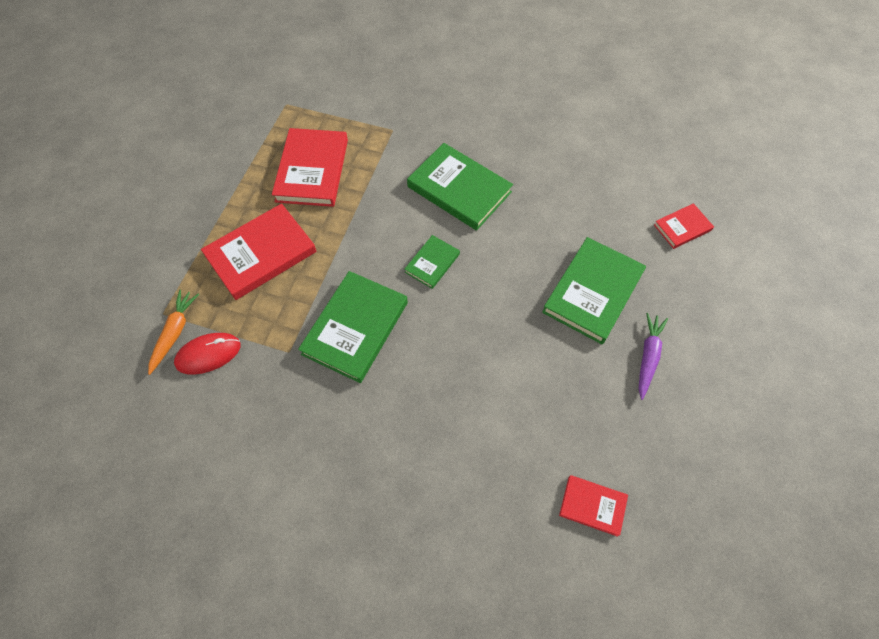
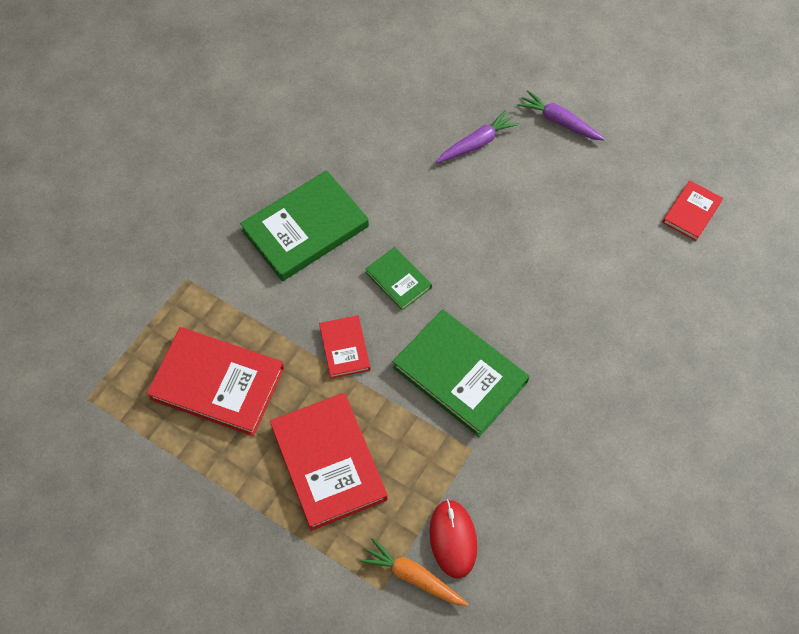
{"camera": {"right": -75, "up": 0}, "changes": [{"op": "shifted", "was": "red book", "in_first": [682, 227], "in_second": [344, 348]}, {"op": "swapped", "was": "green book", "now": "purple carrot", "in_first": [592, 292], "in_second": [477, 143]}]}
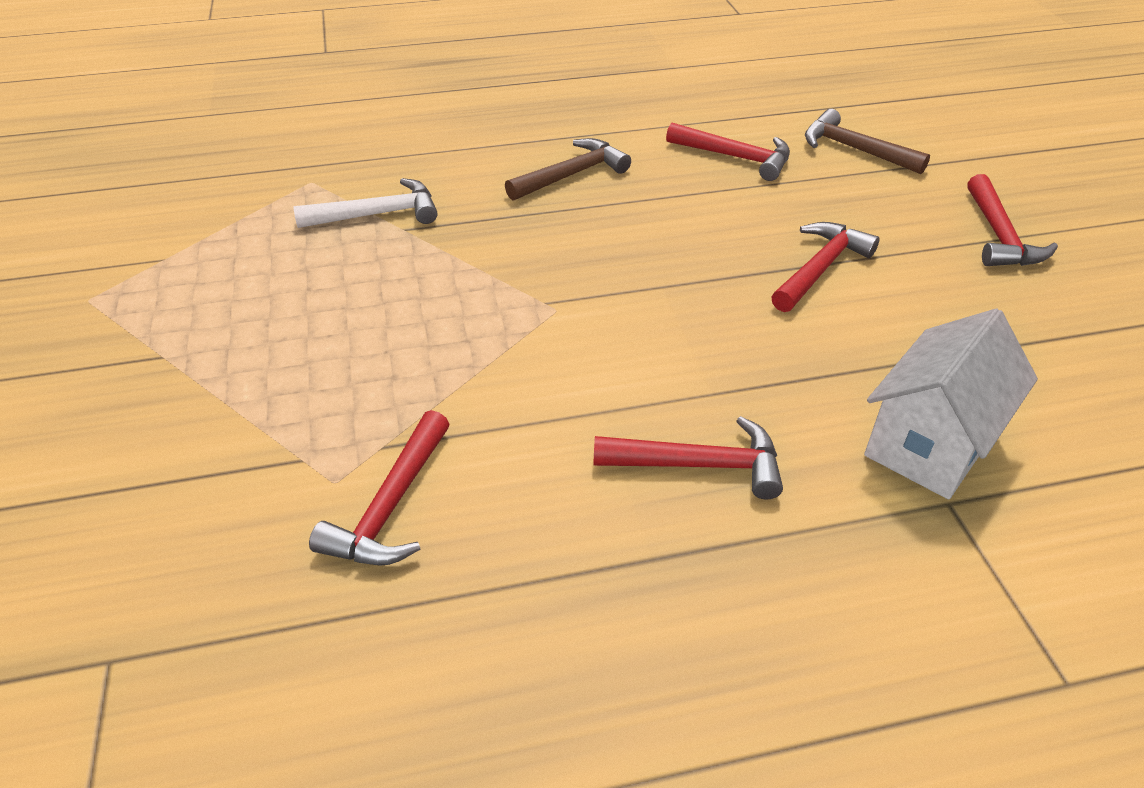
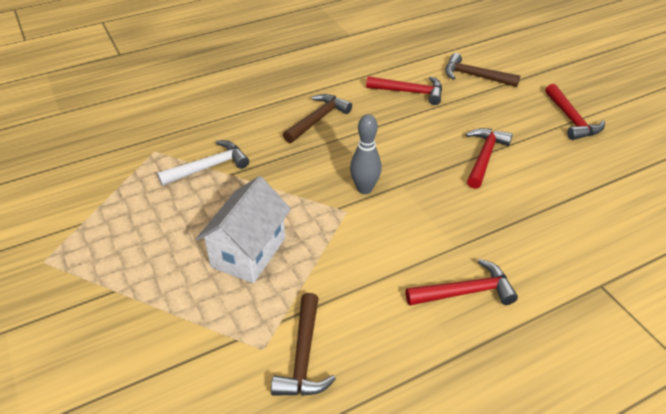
{"camera": {"right": -15, "up": 0}, "changes": [{"op": "new", "now": "grey bowling pin", "in_second": [364, 189]}, {"op": "shifted", "was": "white house", "in_first": [930, 443], "in_second": [248, 252]}, {"op": "repainted", "was": "red hammer", "now": "brown hammer", "in_first": [391, 506], "in_second": [304, 356]}]}
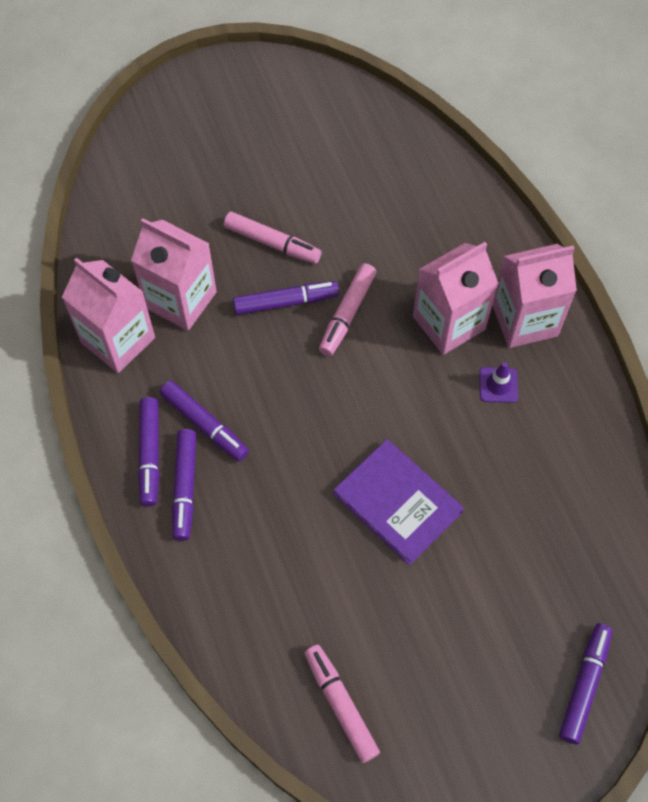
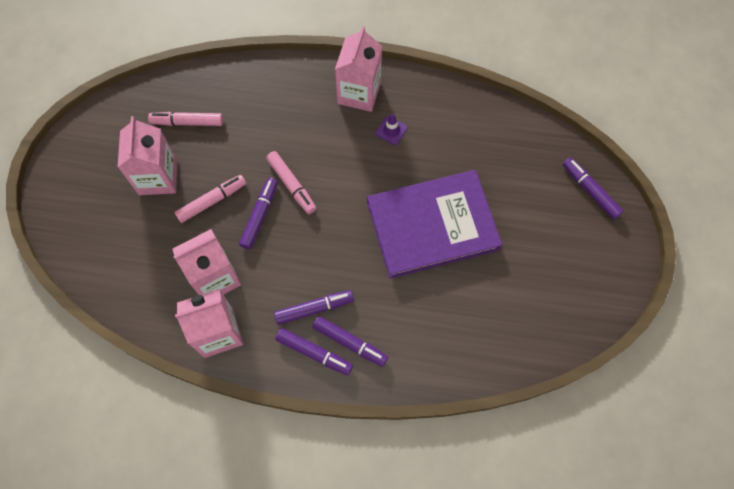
{"camera": {"right": -60, "up": 5}, "changes": [{"op": "shifted", "was": "pink marker", "in_first": [340, 704], "in_second": [187, 122]}, {"op": "shifted", "was": "pink carton", "in_first": [449, 323], "in_second": [158, 177]}, {"op": "scaled", "was": "purple book", "in_first": [397, 503], "in_second": [432, 226], "ratio": 1.61}]}
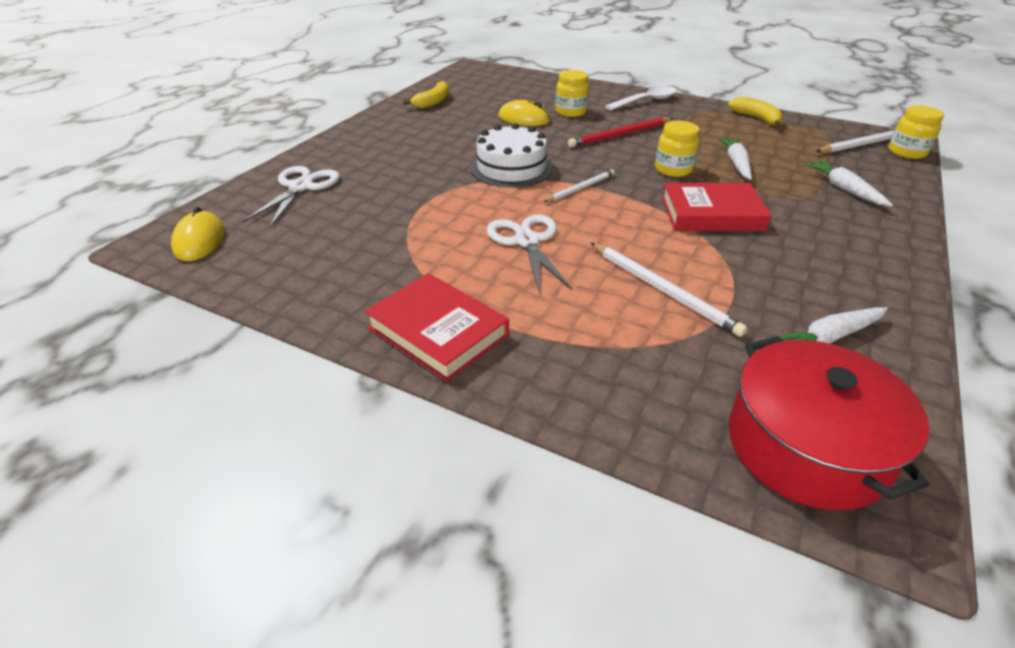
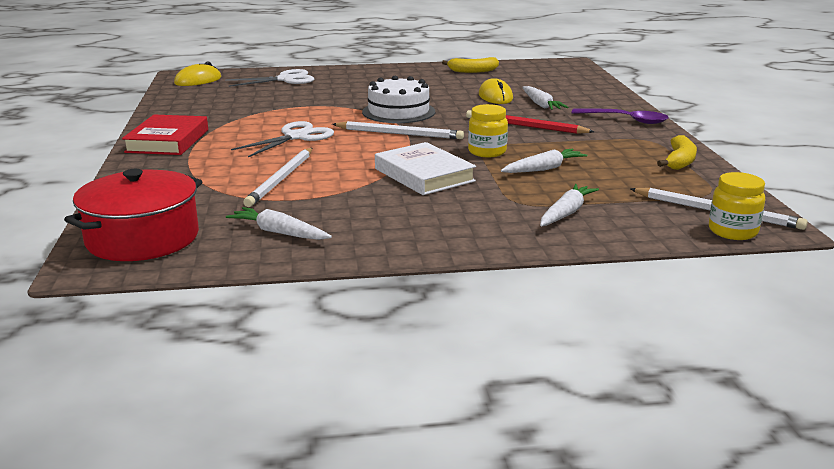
{"camera": {"right": 55, "up": -15}, "changes": [{"op": "swapped", "was": "yellow jar", "now": "white carrot", "in_first": [571, 112], "in_second": [541, 105]}, {"op": "repainted", "was": "white spoon", "now": "purple spoon", "in_first": [646, 101], "in_second": [626, 120]}, {"op": "repainted", "was": "red book", "now": "white book", "in_first": [711, 214], "in_second": [424, 175]}, {"op": "scaled", "was": "white pencil", "in_first": [581, 188], "in_second": [399, 134], "ratio": 1.54}]}
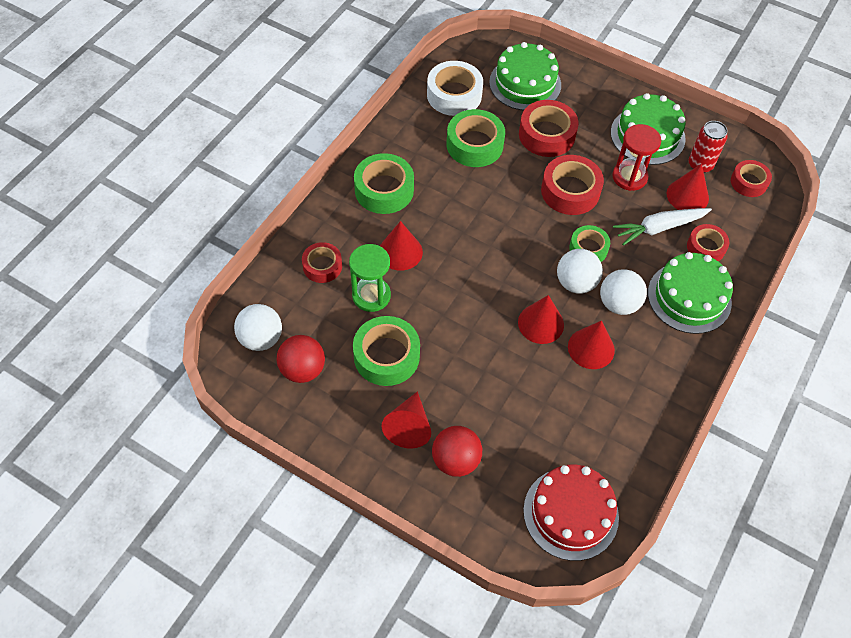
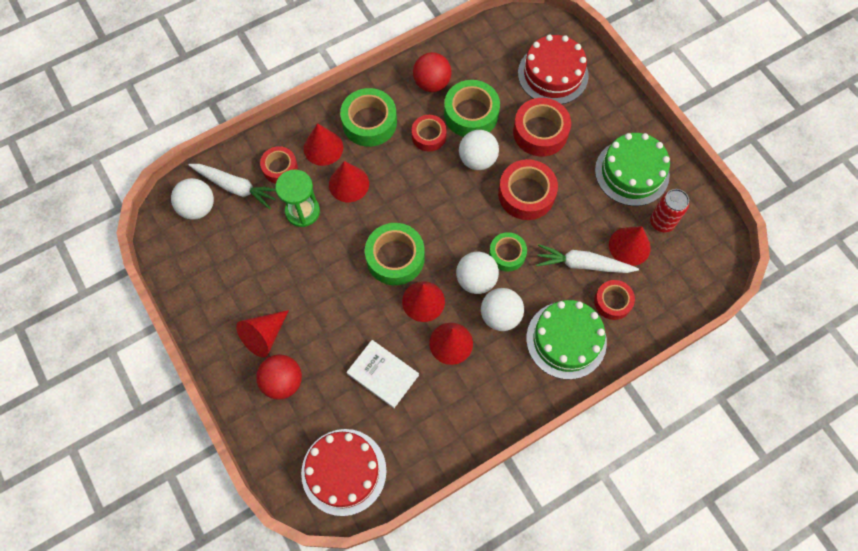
{"camera": {"right": 30, "up": 10}, "changes": [{"op": "gone", "was": "white tape", "in_first": [454, 95]}, {"op": "gone", "was": "red hourglass", "in_first": [629, 177]}, {"op": "new", "now": "white carrot", "in_second": [236, 187]}, {"op": "new", "now": "red cone", "in_second": [323, 148]}, {"op": "new", "now": "white book", "in_second": [383, 374]}, {"op": "new", "now": "white ball", "in_second": [477, 159]}, {"op": "shifted", "was": "red ball", "in_first": [303, 369], "in_second": [432, 83]}, {"op": "shifted", "was": "green tape", "in_first": [386, 356], "in_second": [395, 258]}, {"op": "shifted", "was": "red tape", "in_first": [748, 182], "in_second": [429, 136]}, {"op": "repainted", "was": "green cake", "now": "red cake", "in_first": [525, 83], "in_second": [553, 74]}]}
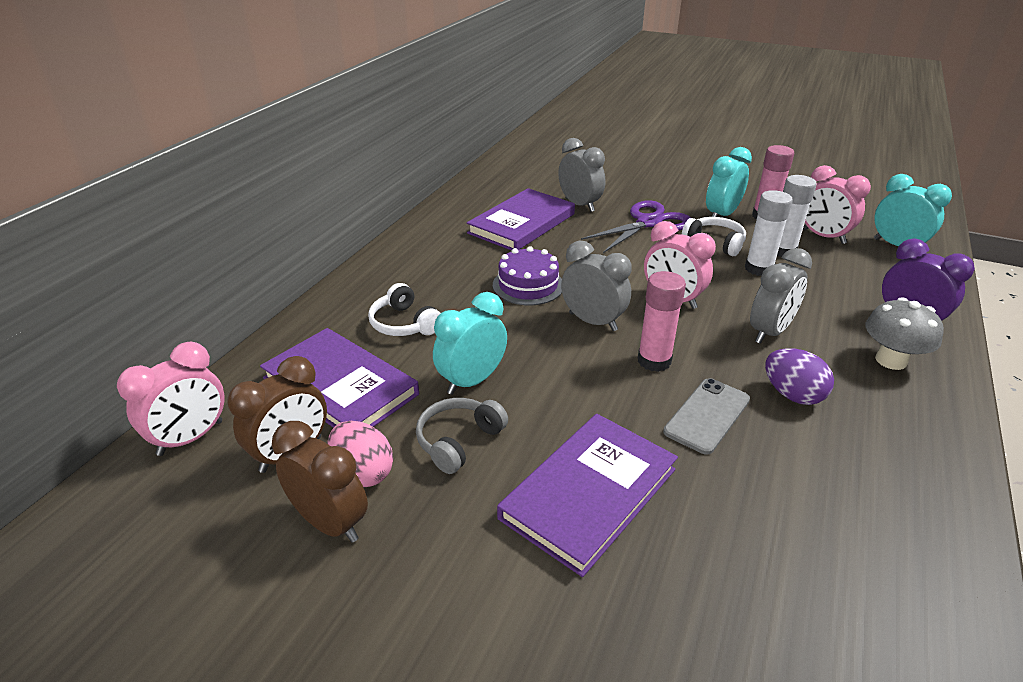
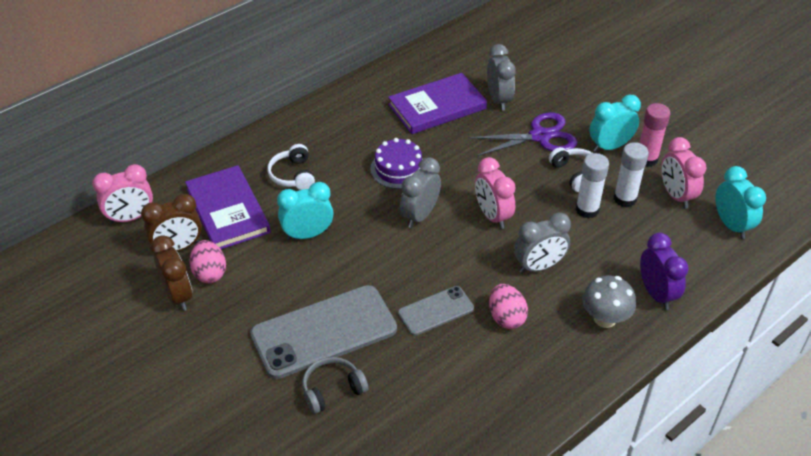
{"camera": {"right": 25, "up": 10}, "changes": [{"op": "gone", "was": "pink glue stick", "in_first": [654, 361]}, {"op": "shifted", "was": "grey headphones", "in_first": [459, 441], "in_second": [332, 390]}, {"op": "swapped", "was": "purple book", "now": "grey phone", "in_first": [589, 493], "in_second": [324, 332]}, {"op": "repainted", "was": "purple egg", "now": "pink egg", "in_first": [792, 395], "in_second": [506, 317]}, {"op": "rotated", "was": "grey clock", "in_first": [593, 321], "in_second": [420, 215], "clockwise": -120}]}
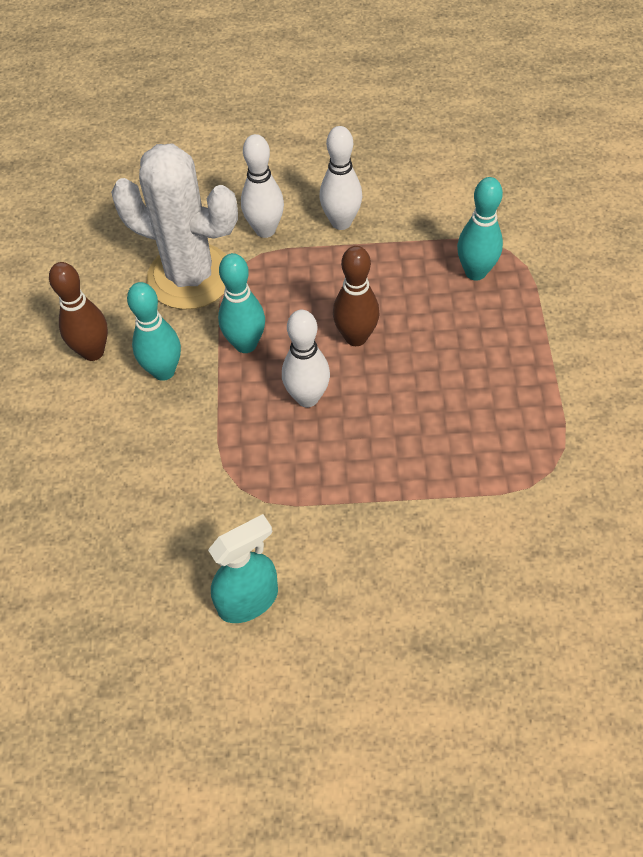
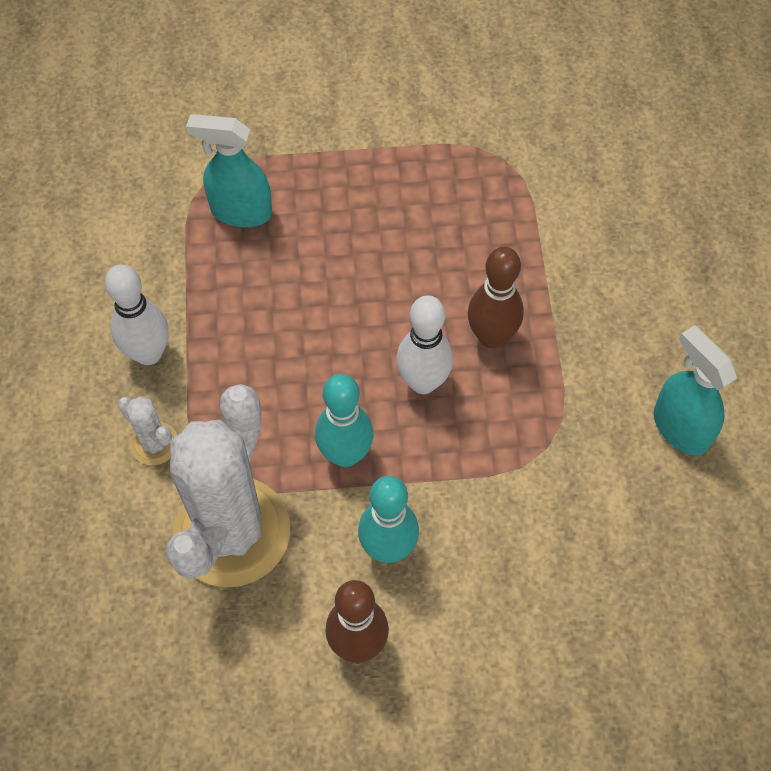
{"camera": {"right": -95, "up": 5}, "changes": [{"op": "shifted", "was": "brown bowling pin", "in_first": [356, 337], "in_second": [491, 336]}, {"op": "swapped", "was": "white bowling pin", "now": "white cactus", "in_first": [265, 230], "in_second": [154, 444]}, {"op": "swapped", "was": "turquoise bowling pin", "now": "turquoise spray bottle", "in_first": [475, 272], "in_second": [240, 211]}]}
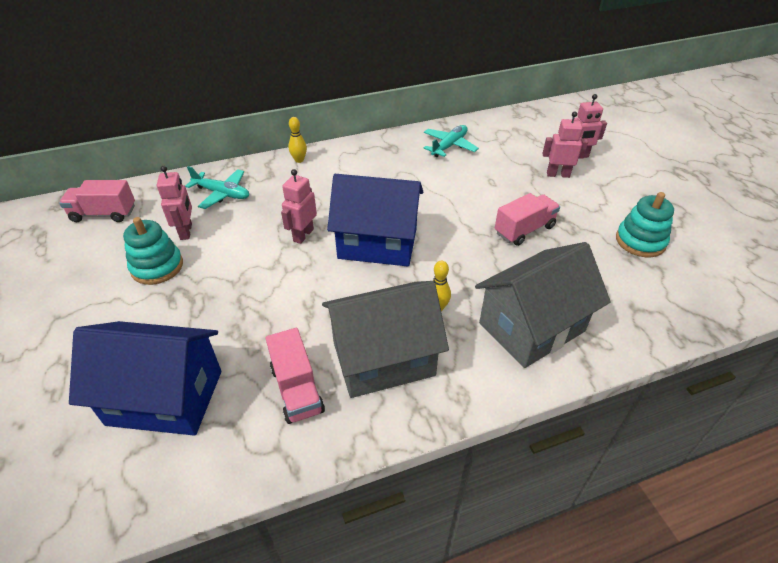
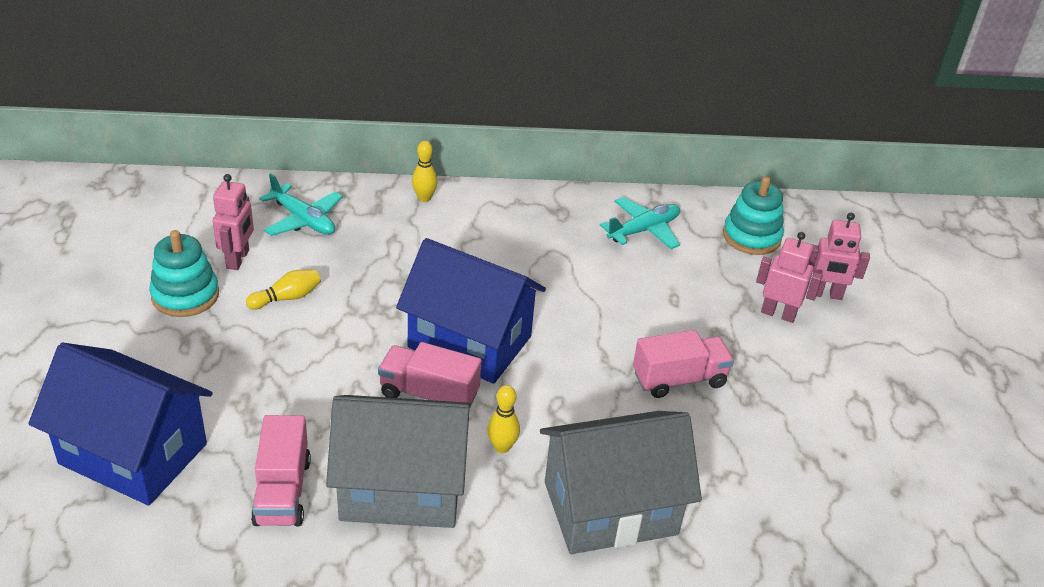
{"camera": {"right": 15, "up": -5}, "changes": [{"op": "gone", "was": "pink robot", "in_first": [303, 235]}, {"op": "new", "now": "yellow bowling pin", "in_second": [287, 298]}, {"op": "shifted", "was": "pink truck", "in_first": [104, 214], "in_second": [429, 394]}, {"op": "shifted", "was": "turquoise stacking toy", "in_first": [640, 241], "in_second": [751, 237]}]}
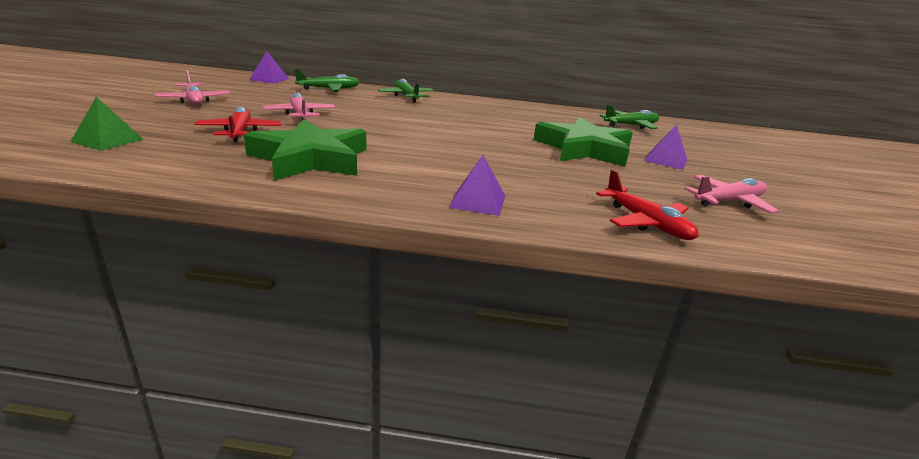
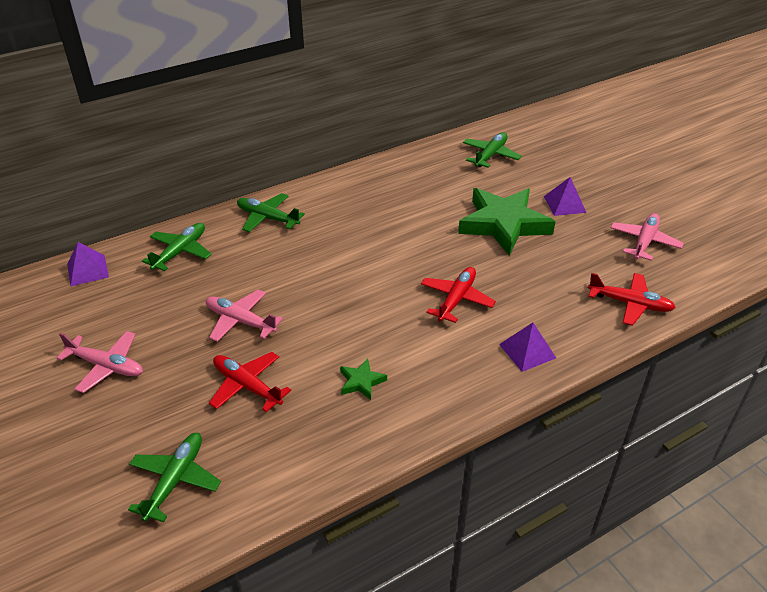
{"camera": {"right": -35, "up": 15}, "changes": [{"op": "new", "now": "red plane", "in_second": [456, 299]}, {"op": "swapped", "was": "green pyramid", "now": "green plane", "in_first": [107, 140], "in_second": [175, 480]}, {"op": "scaled", "was": "green star", "in_first": [310, 158], "in_second": [361, 382], "ratio": 0.42}]}
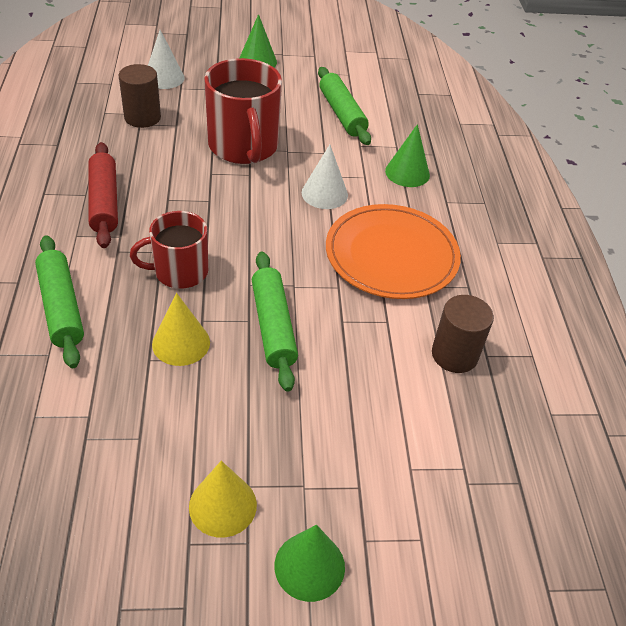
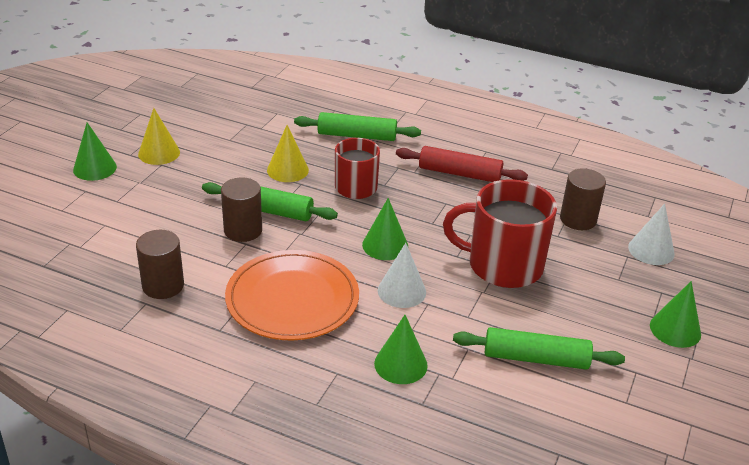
{"camera": {"right": 120, "up": -10}, "changes": [{"op": "new", "now": "brown cylinder", "in_second": [243, 230]}, {"op": "new", "now": "green cone", "in_second": [385, 245]}]}
